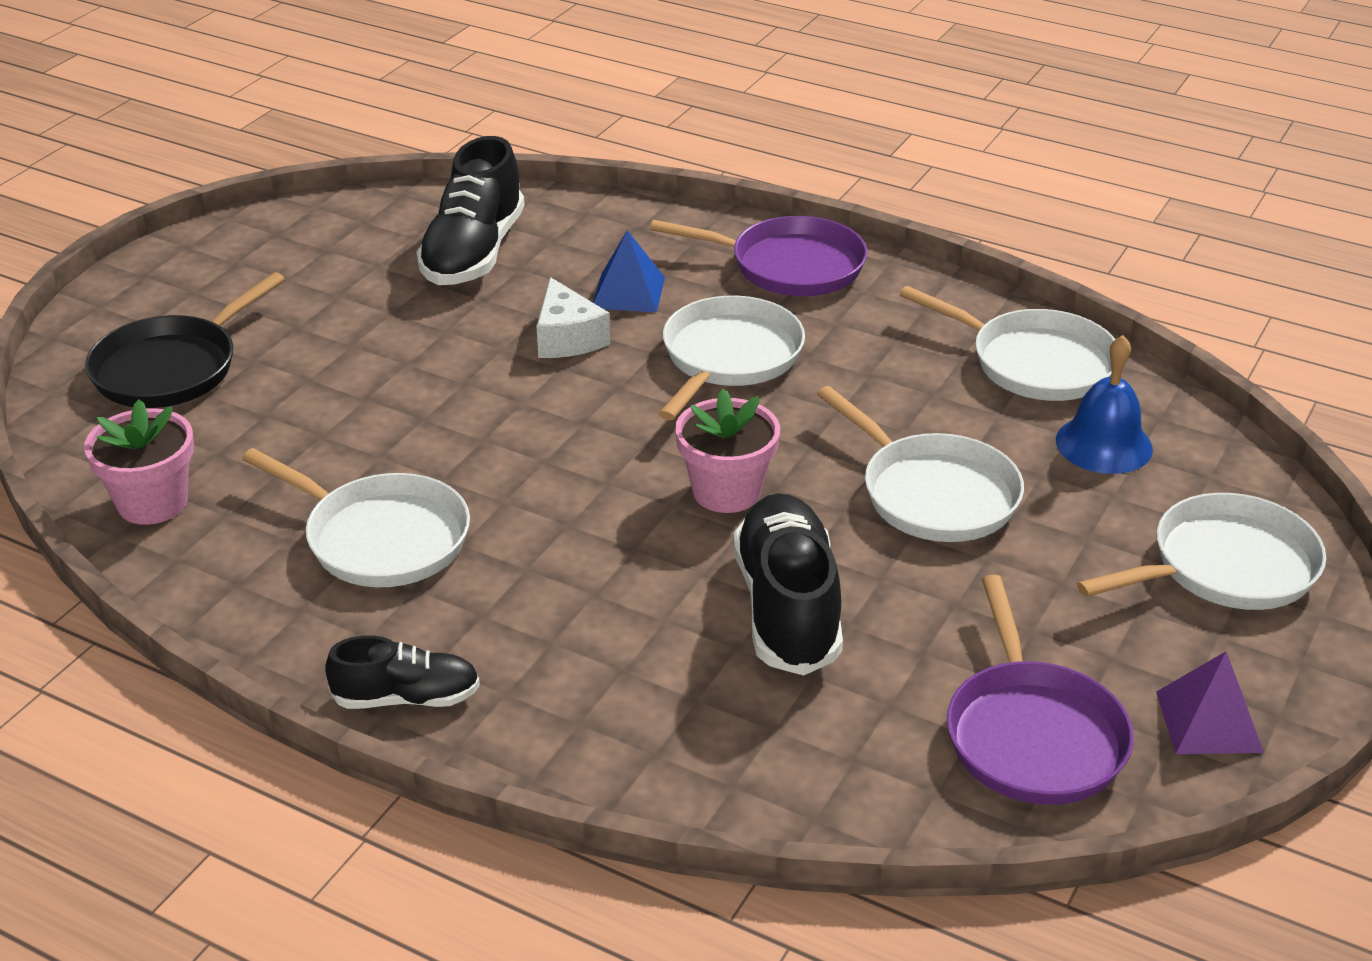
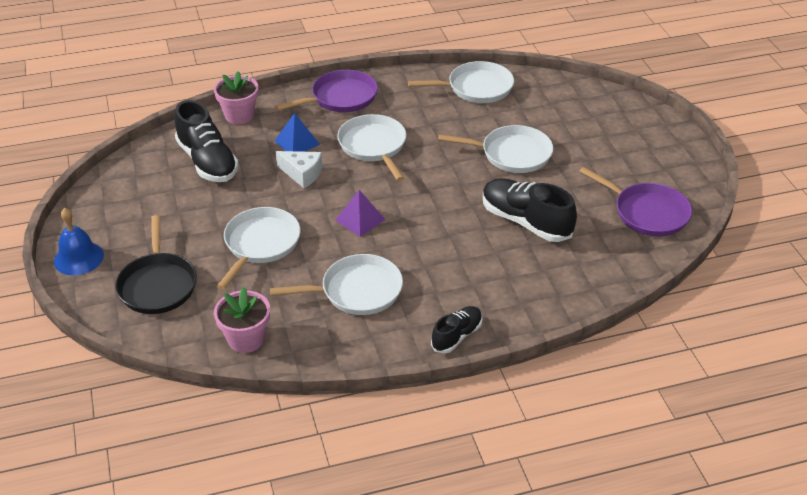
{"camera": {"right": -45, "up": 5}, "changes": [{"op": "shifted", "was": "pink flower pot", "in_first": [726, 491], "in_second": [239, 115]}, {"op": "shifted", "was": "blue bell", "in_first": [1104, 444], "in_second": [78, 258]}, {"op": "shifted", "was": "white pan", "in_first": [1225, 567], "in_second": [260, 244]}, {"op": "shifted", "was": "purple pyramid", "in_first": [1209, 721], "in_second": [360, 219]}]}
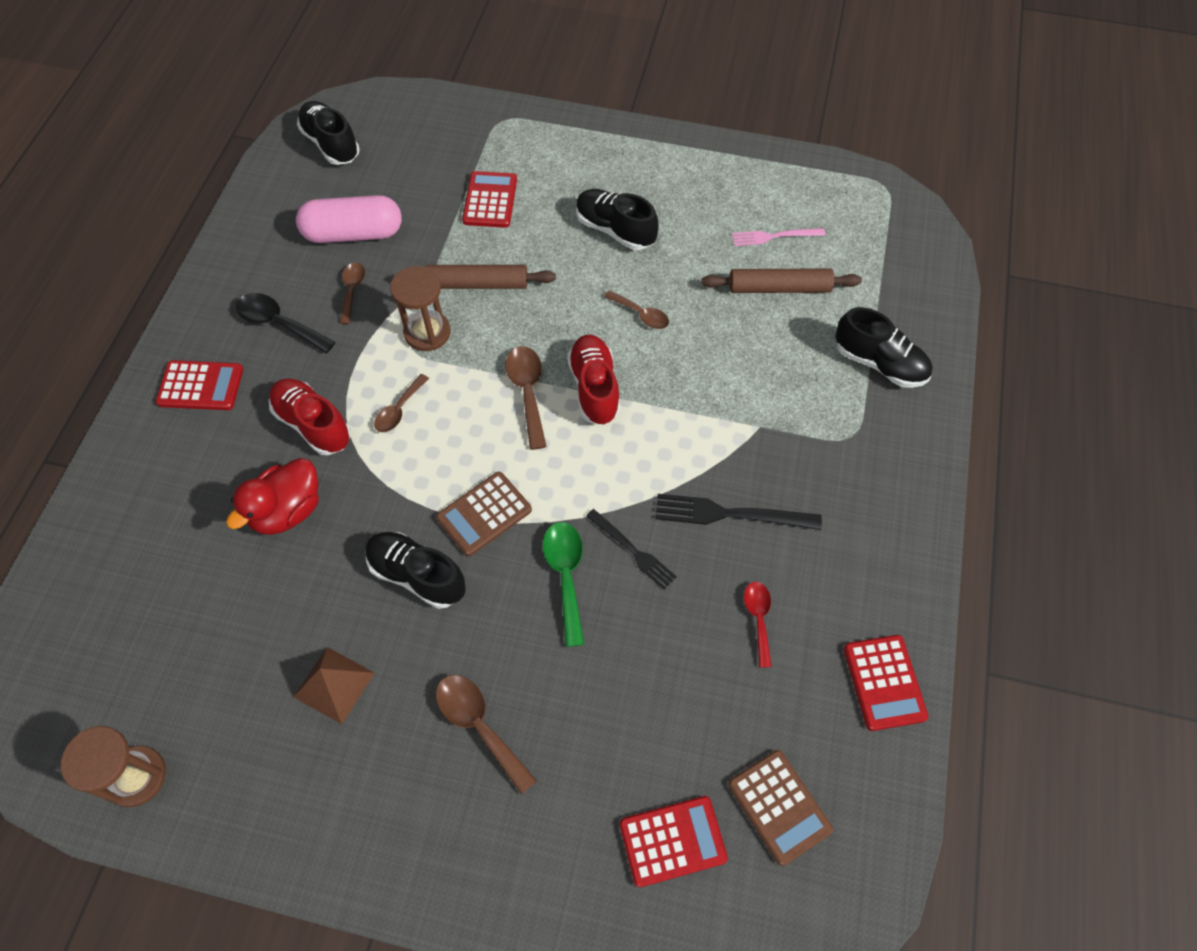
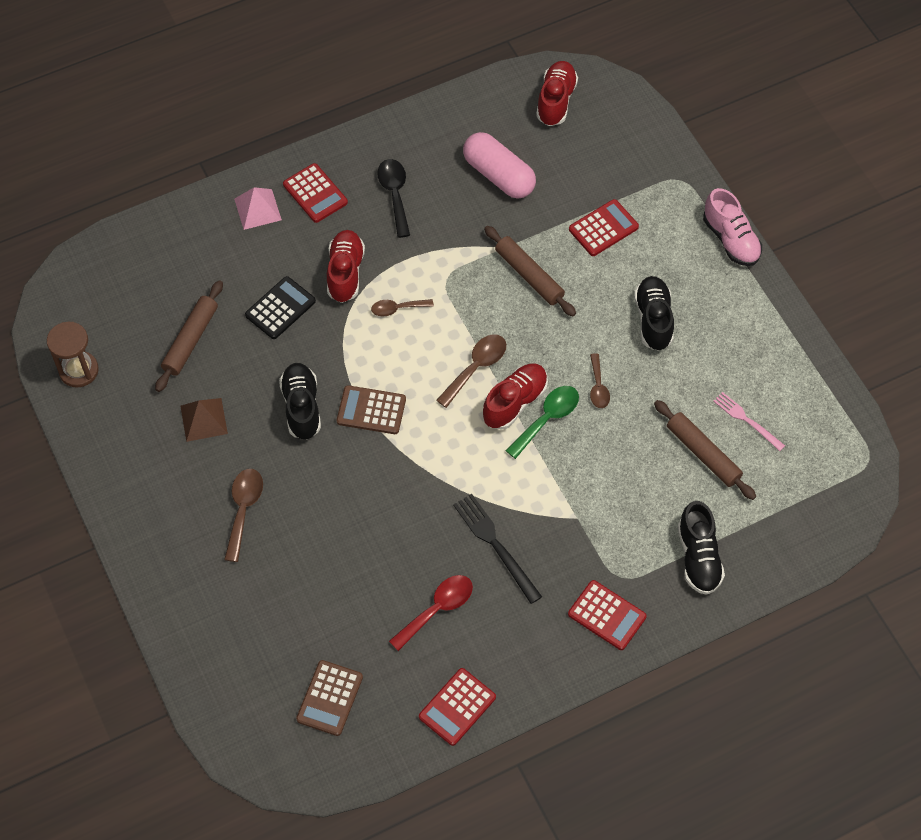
{"camera": {"right": 50, "up": 0}, "changes": [{"op": "gone", "was": "brown spoon", "in_first": [352, 290]}, {"op": "gone", "was": "brown hourglass", "in_first": [427, 332]}, {"op": "gone", "was": "black fork", "in_first": [632, 551]}, {"op": "new", "now": "brown rolling pin", "in_second": [190, 340]}, {"op": "new", "now": "pink pyramid", "in_second": [257, 209]}, {"op": "new", "now": "pink shoe", "in_second": [731, 240]}, {"op": "shifted", "was": "green spoon", "in_first": [565, 575], "in_second": [547, 418]}, {"op": "shifted", "was": "red calculator", "in_first": [672, 841], "in_second": [607, 615]}, {"op": "swapped", "was": "red duck", "now": "black calculator", "in_first": [288, 511], "in_second": [280, 308]}, {"op": "repainted", "was": "black shoe", "now": "red shoe", "in_first": [331, 144], "in_second": [556, 101]}, {"op": "scaled", "was": "red spoon", "in_first": [758, 618], "in_second": [437, 609], "ratio": 1.51}]}
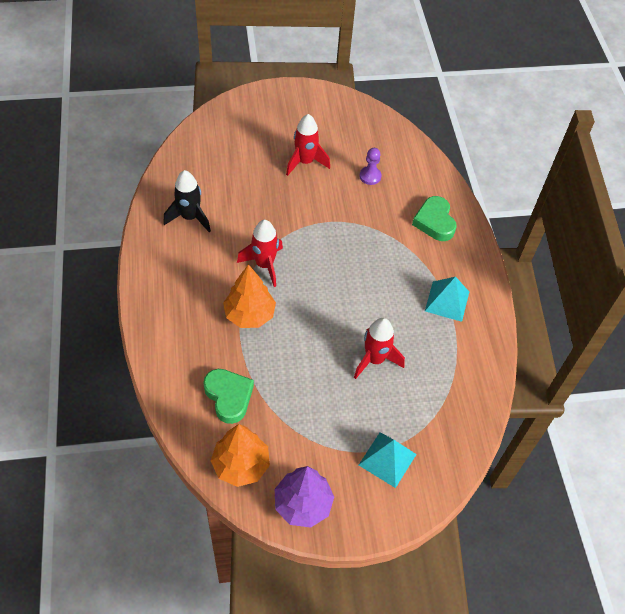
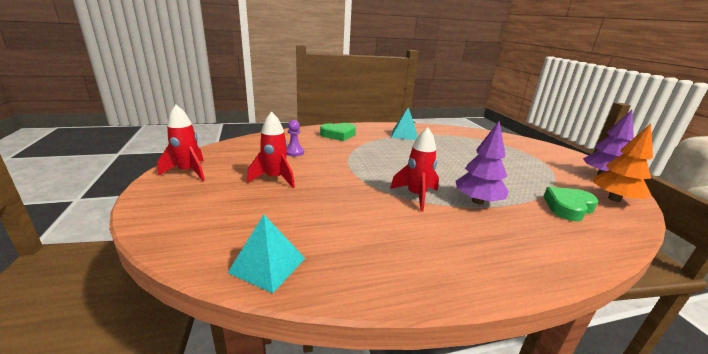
{"camera": {"right": -95, "up": -30}, "changes": [{"op": "gone", "was": "black rocket", "in_first": [190, 217]}, {"op": "shifted", "was": "red rocket", "in_first": [374, 359], "in_second": [188, 172]}, {"op": "shifted", "was": "turquoise pyramid", "in_first": [387, 459], "in_second": [267, 265]}, {"op": "repainted", "was": "orange tree", "now": "purple tree", "in_first": [249, 315], "in_second": [477, 201]}]}
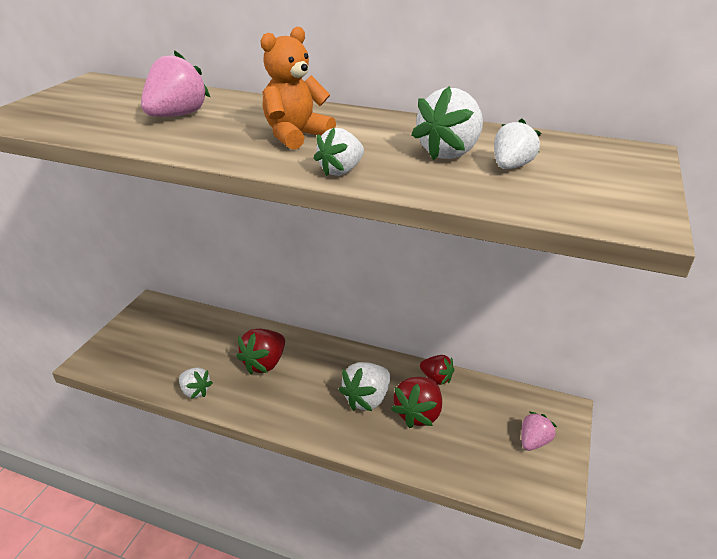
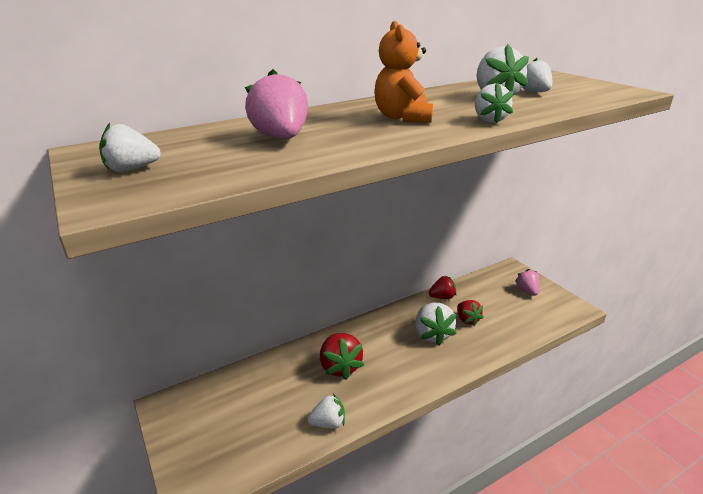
{"camera": {"right": -50, "up": -5}, "changes": [{"op": "new", "now": "white strawberry", "in_second": [132, 169]}, {"op": "scaled", "was": "red strawberry", "in_first": [418, 414], "in_second": [467, 320], "ratio": 0.65}]}
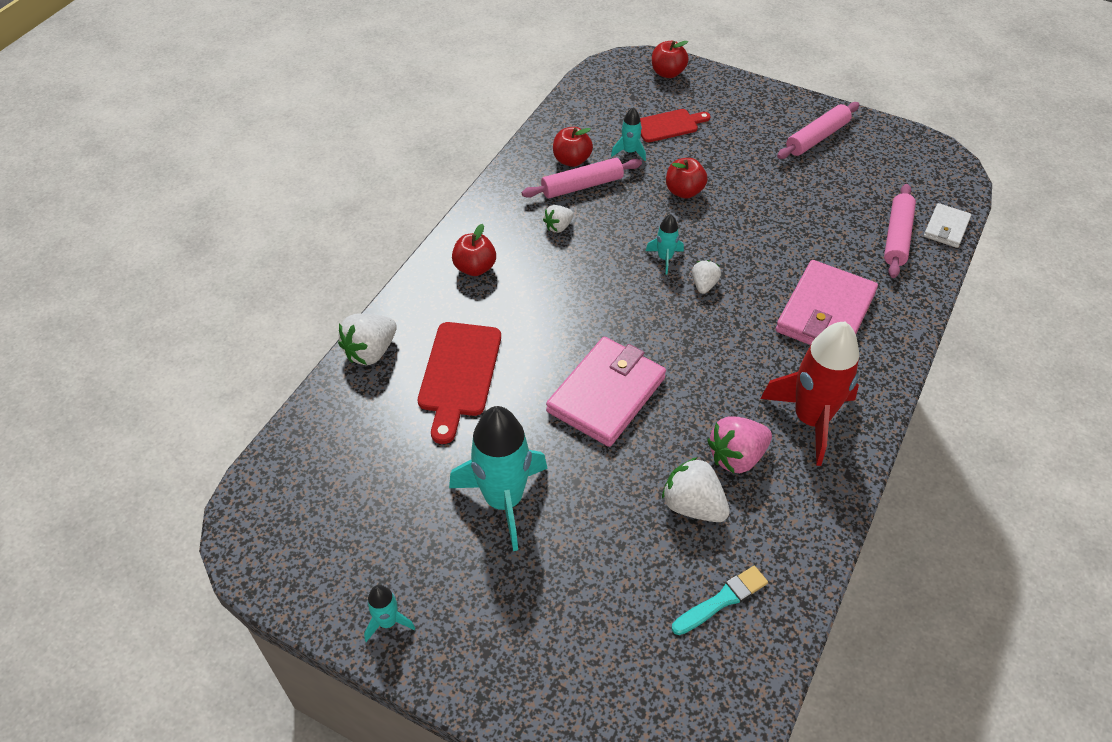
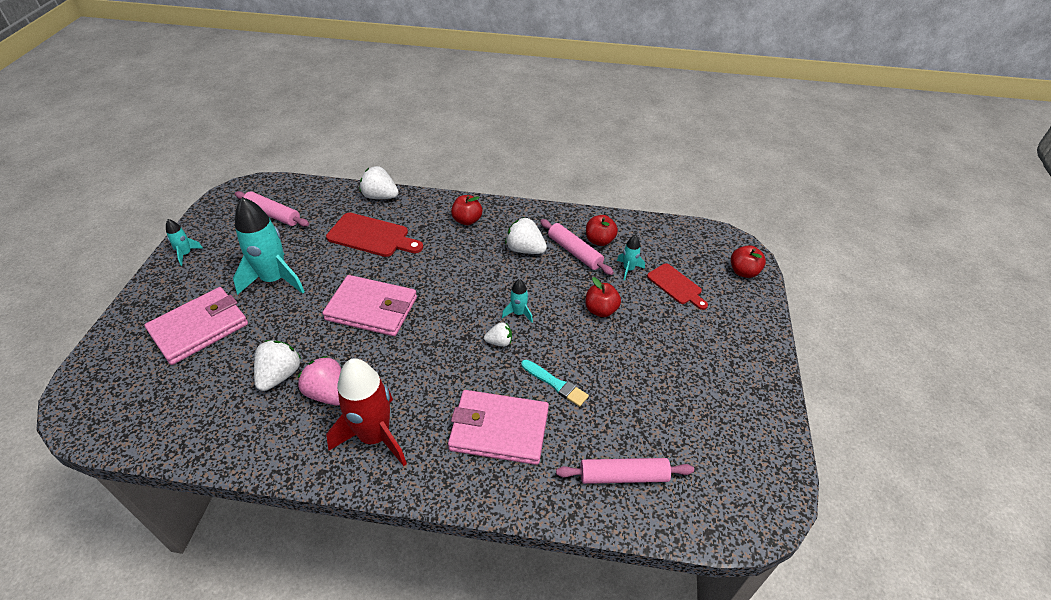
{"camera": {"right": 70, "up": -5}, "changes": [{"op": "gone", "was": "white wallet", "in_first": [946, 228]}, {"op": "new", "now": "pink wallet", "in_second": [199, 328]}, {"op": "shifted", "was": "turquoise brush", "in_first": [722, 600], "in_second": [555, 384]}, {"op": "shifted", "was": "pink rolling pin", "in_first": [817, 138], "in_second": [273, 214]}, {"op": "rotated", "was": "red cutting board", "in_first": [459, 374], "in_second": [372, 236], "clockwise": -150}, {"op": "scaled", "was": "white strawberry", "in_first": [558, 227], "in_second": [525, 249], "ratio": 1.7}]}
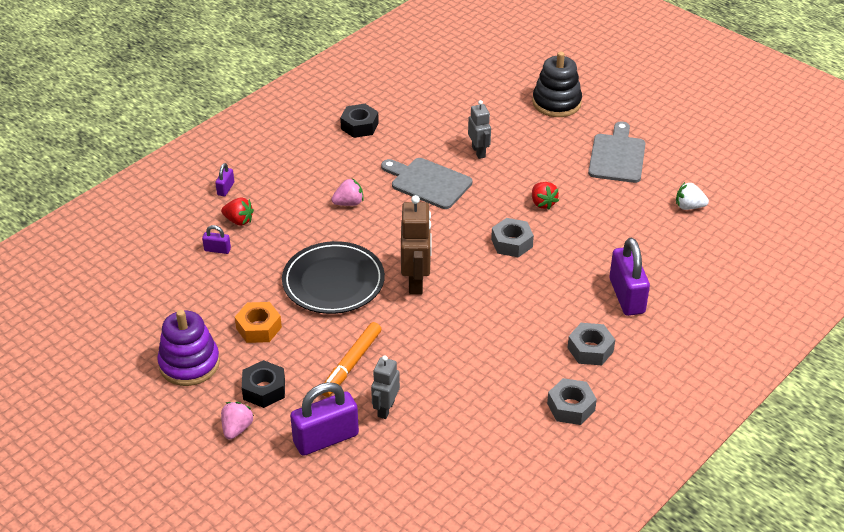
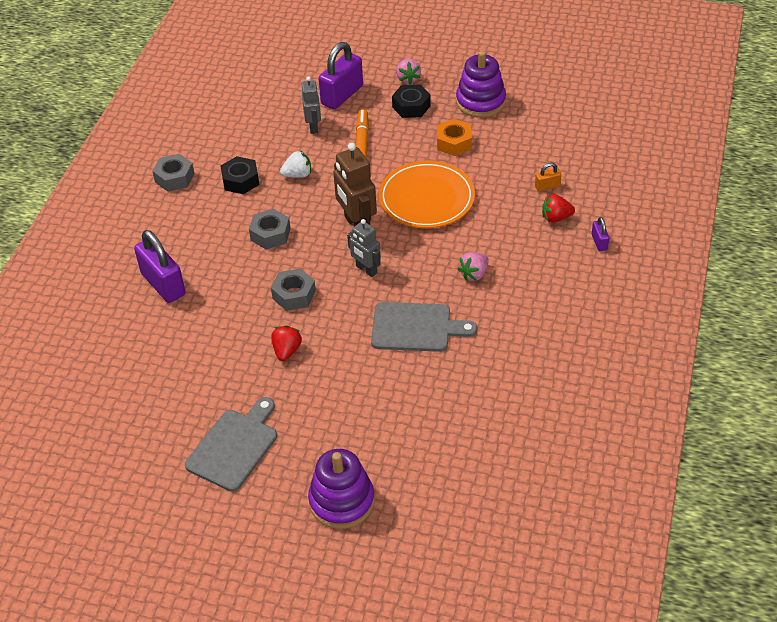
{"camera": {"right": 155, "up": 5}, "changes": [{"op": "shifted", "was": "black nut", "in_first": [359, 126], "in_second": [240, 180]}, {"op": "shifted", "was": "grey robot", "in_first": [479, 152], "in_second": [366, 270]}, {"op": "shifted", "was": "grey nut", "in_first": [590, 349], "in_second": [270, 234]}, {"op": "shifted", "was": "white strawberry", "in_first": [689, 206], "in_second": [298, 175]}, {"op": "repainted", "was": "purple padlock", "now": "orange padlock", "in_first": [217, 250], "in_second": [547, 186]}, {"op": "repainted", "was": "black plate", "now": "orange plate", "in_first": [333, 281], "in_second": [426, 198]}, {"op": "repainted", "was": "black stacking toy", "now": "purple stacking toy", "in_first": [556, 103], "in_second": [342, 501]}, {"op": "rotated", "was": "red strawberry", "in_first": [542, 203], "in_second": [287, 351], "clockwise": 60}, {"op": "rotated", "was": "grey cutting board", "in_first": [617, 156], "in_second": [234, 446], "clockwise": -135}]}
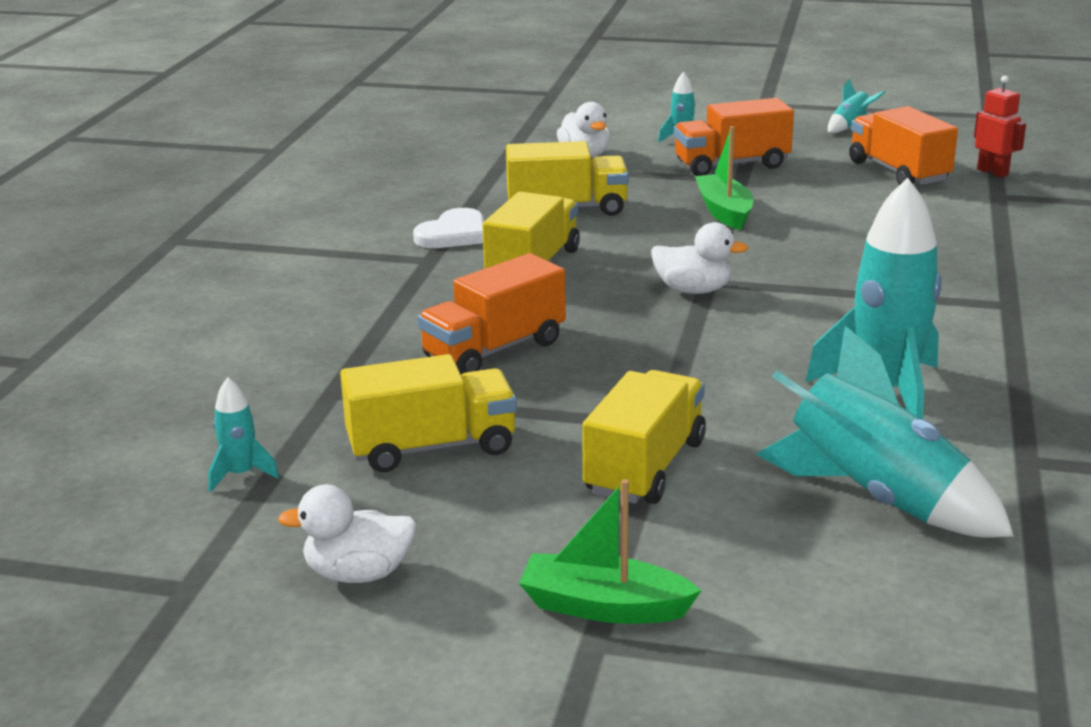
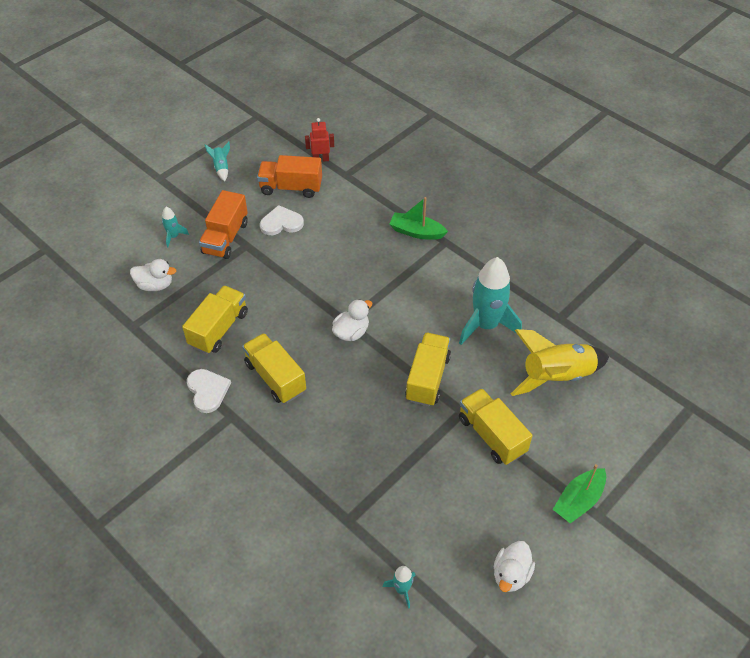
{"camera": {"right": -60, "up": 25}, "changes": [{"op": "gone", "was": "orange truck", "in_first": [494, 350]}, {"op": "new", "now": "white heart", "in_second": [281, 223]}, {"op": "shifted", "was": "yellow truck", "in_first": [432, 447], "in_second": [427, 378]}, {"op": "shifted", "was": "green boat", "in_first": [724, 212], "in_second": [416, 232]}, {"op": "repainted", "was": "turquoise rocket", "now": "yellow rocket", "in_first": [875, 497], "in_second": [556, 377]}]}
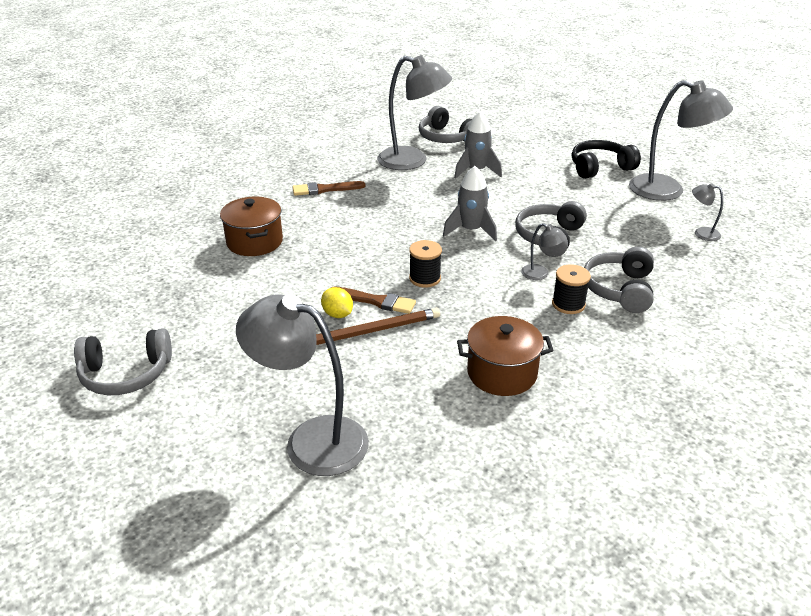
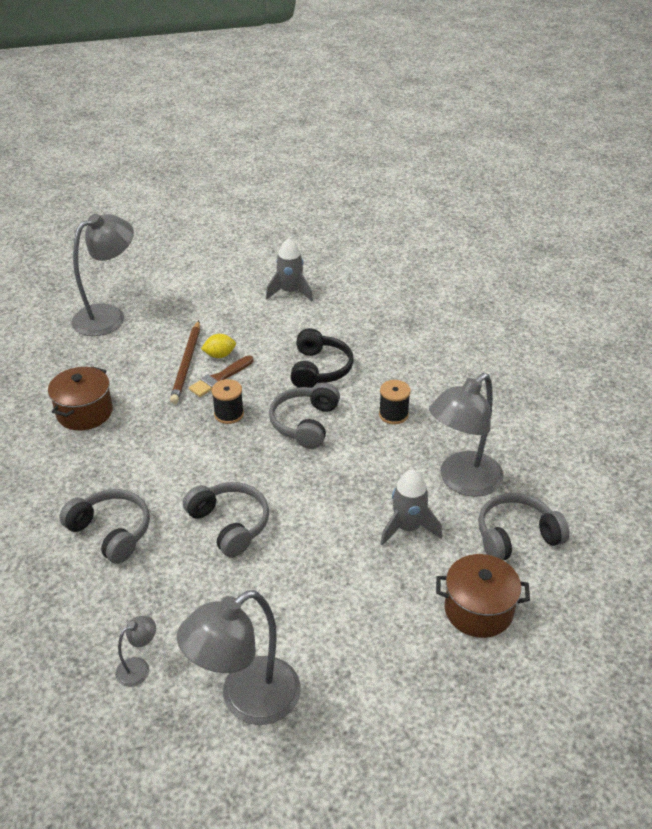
{"camera": {"right": 115, "up": 5}, "changes": [{"op": "gone", "was": "brown brush", "in_first": [325, 189]}, {"op": "gone", "was": "grey lamp", "in_first": [540, 274]}, {"op": "shifted", "was": "grey headphones", "in_first": [126, 374], "in_second": [305, 423]}, {"op": "shifted", "was": "brown pot", "in_first": [254, 242], "in_second": [478, 610]}, {"op": "shifted", "was": "grey rocket", "in_first": [471, 230], "in_second": [290, 292]}, {"op": "shifted", "was": "black spool", "in_first": [568, 304], "in_second": [393, 414]}, {"op": "shifted", "was": "black headphones", "in_first": [600, 168], "in_second": [319, 369]}]}
